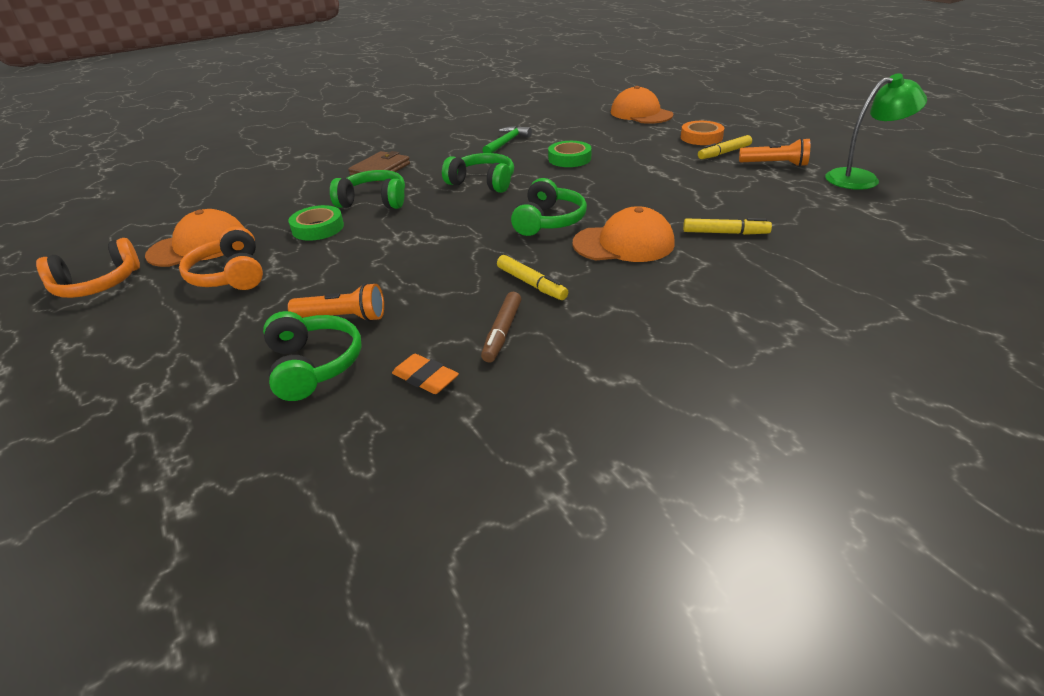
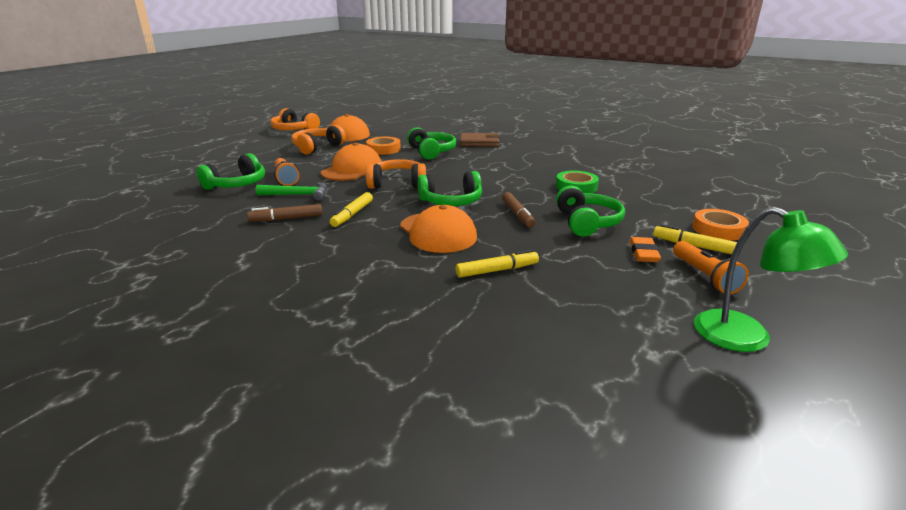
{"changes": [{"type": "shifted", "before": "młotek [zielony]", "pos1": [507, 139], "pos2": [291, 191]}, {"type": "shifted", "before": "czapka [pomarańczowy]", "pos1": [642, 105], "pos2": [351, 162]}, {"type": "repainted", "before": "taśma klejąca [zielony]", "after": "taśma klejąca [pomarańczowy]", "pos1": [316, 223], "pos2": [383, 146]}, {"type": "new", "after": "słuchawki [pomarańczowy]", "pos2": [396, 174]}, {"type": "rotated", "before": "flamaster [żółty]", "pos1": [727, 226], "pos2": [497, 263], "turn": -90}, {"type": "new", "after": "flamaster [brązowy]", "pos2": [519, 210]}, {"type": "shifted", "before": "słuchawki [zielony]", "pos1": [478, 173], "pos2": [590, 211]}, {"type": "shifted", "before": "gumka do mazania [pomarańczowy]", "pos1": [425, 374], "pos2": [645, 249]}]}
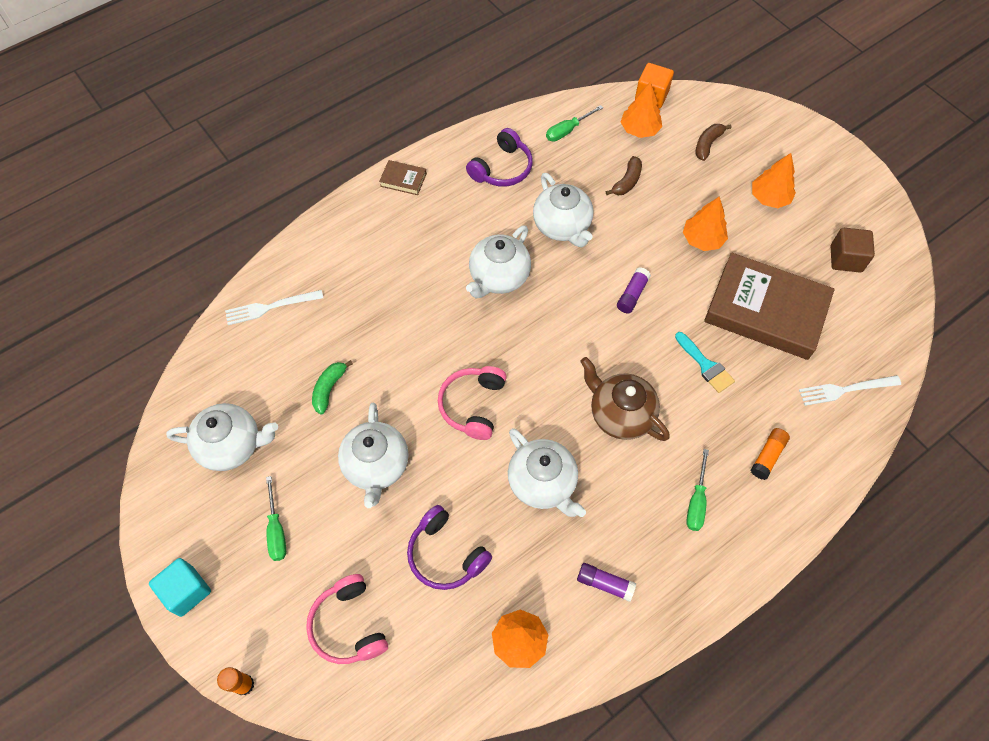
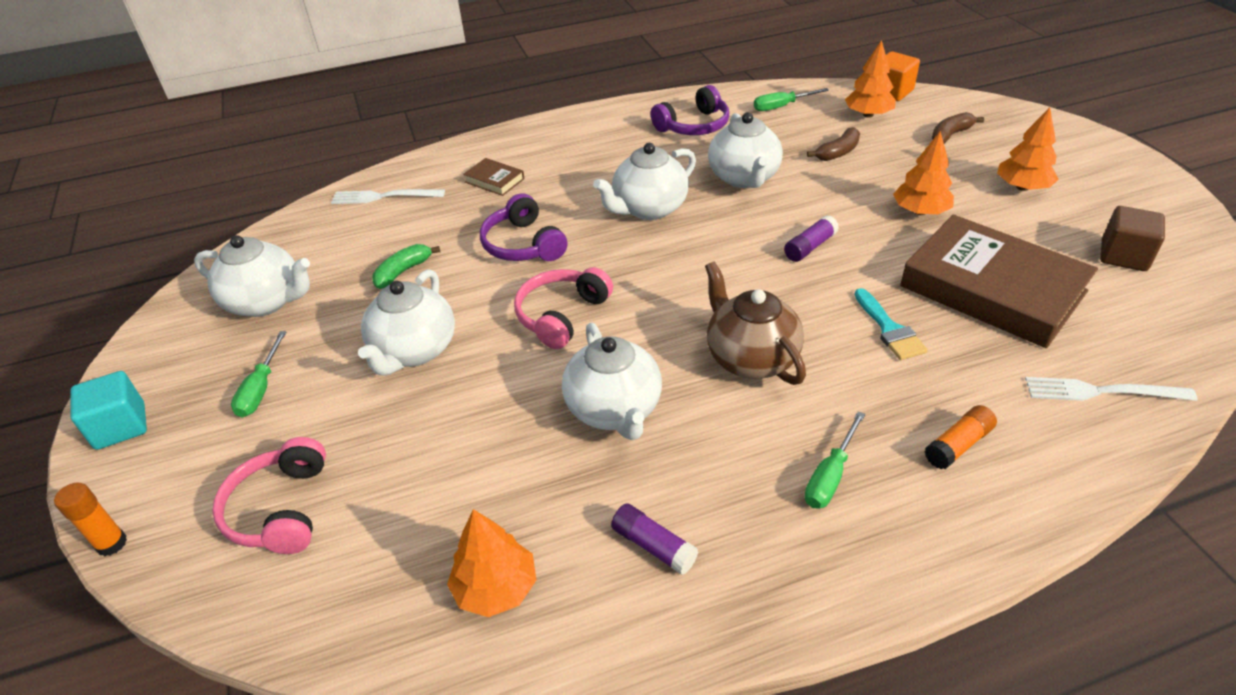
{"changes": [{"type": "shifted", "before": "książka [brązowy]", "pos1": [403, 177], "pos2": [493, 177]}, {"type": "shifted", "before": "słuchawki [fioletowy]", "pos1": [449, 547], "pos2": [523, 227]}]}
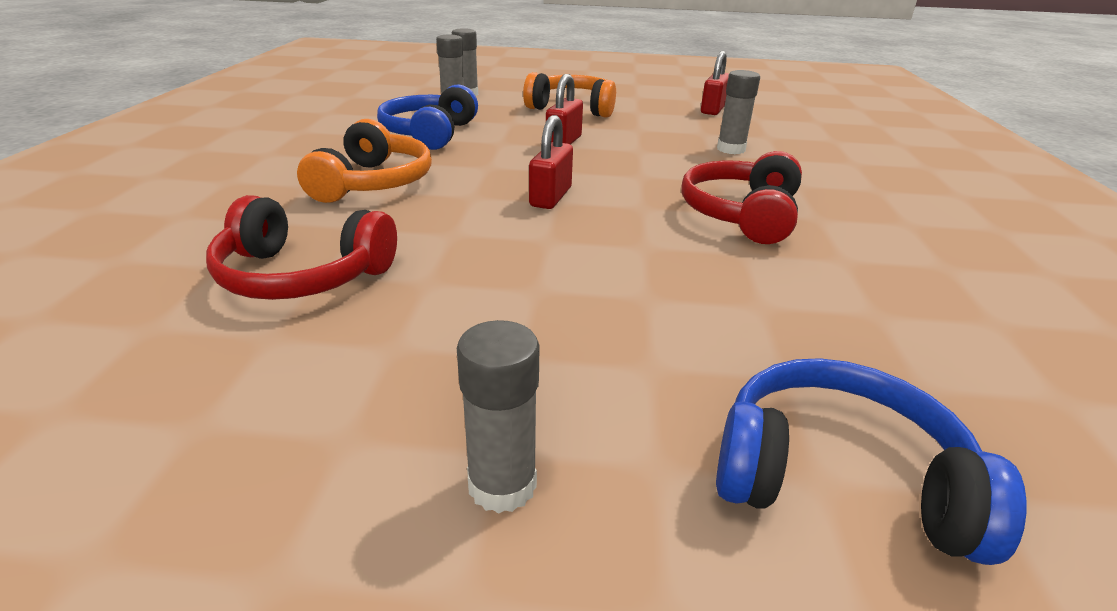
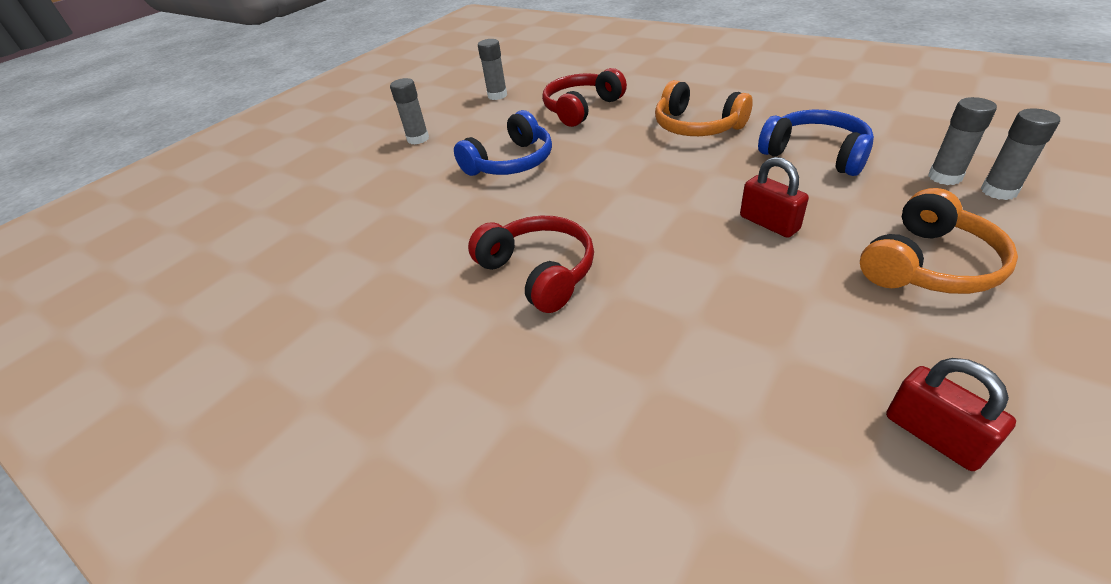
{"changes": [{"type": "shifted", "before": "słuchawki [niebieski]", "pos1": [871, 461], "pos2": [503, 143]}, {"type": "shifted", "before": "klej w sztyfcie [szary]", "pos1": [738, 112], "pos2": [492, 69]}, {"type": "gone", "before": "kłódka [czerwony]", "pos1": [551, 162]}]}
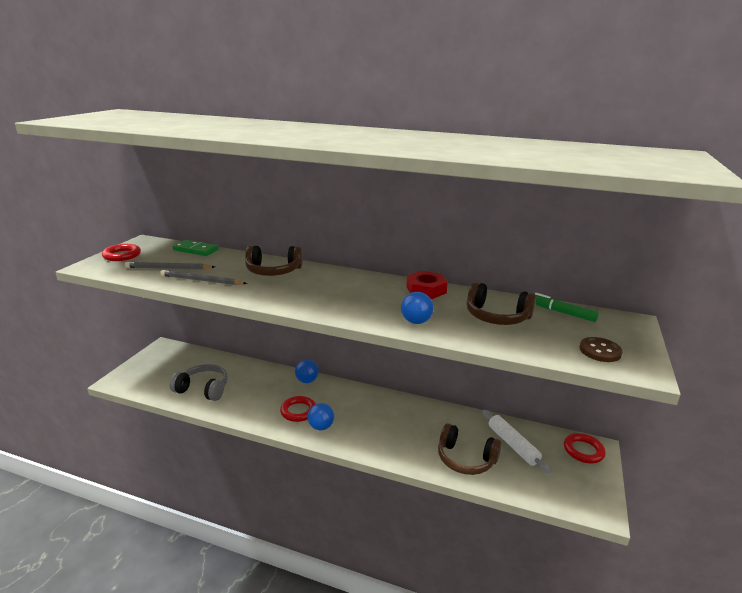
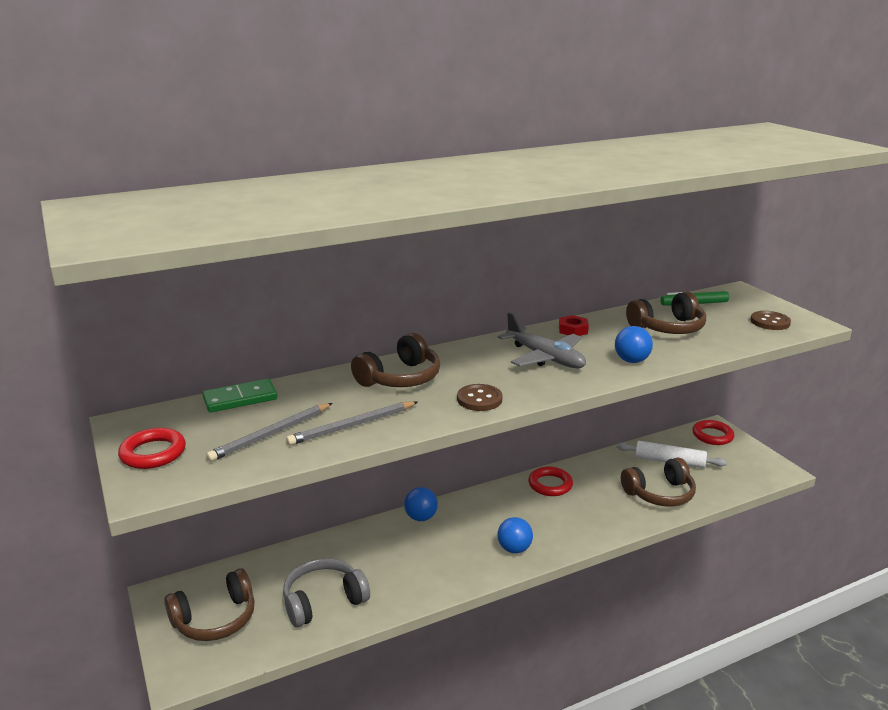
{"changes": [{"type": "new", "after": "słuchawki [brązowy]", "pos2": [209, 604]}, {"type": "new", "after": "guzik [brązowy]", "pos2": [479, 397]}, {"type": "new", "after": "samolot [szary]", "pos2": [542, 340]}, {"type": "shifted", "before": "pierścień [czerwony]", "pos1": [297, 409], "pos2": [550, 481]}, {"type": "scaled", "before": "nakrętka [czerwony]", "pos1": [427, 285], "pos2": [574, 325], "scale": 0.65}]}
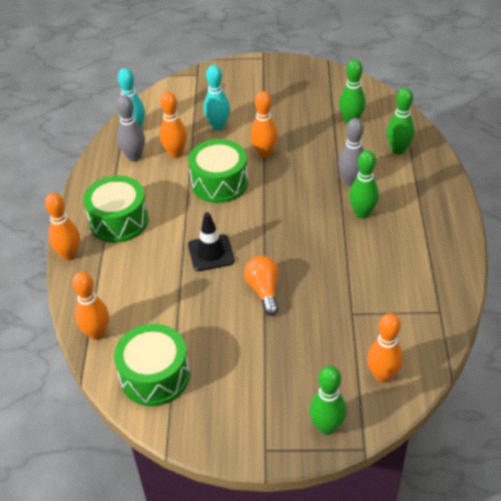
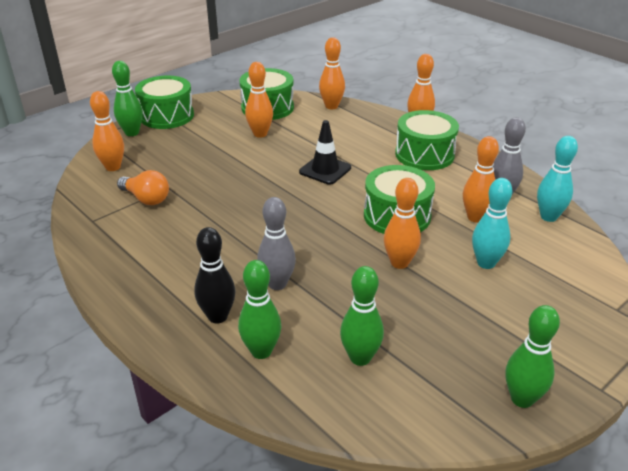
{"changes": [{"type": "shifted", "before": "żarówka [pomarańczowy]", "pos1": [261, 286], "pos2": [143, 187]}, {"type": "new", "after": "bęben [zielony]", "pos2": [164, 102]}, {"type": "new", "after": "kręgiel [czarny]", "pos2": [214, 275]}, {"type": "new", "after": "kręgiel [pomarańczowy]", "pos2": [259, 100]}, {"type": "shifted", "before": "kręgiel [zielony]", "pos1": [364, 184], "pos2": [532, 356]}]}
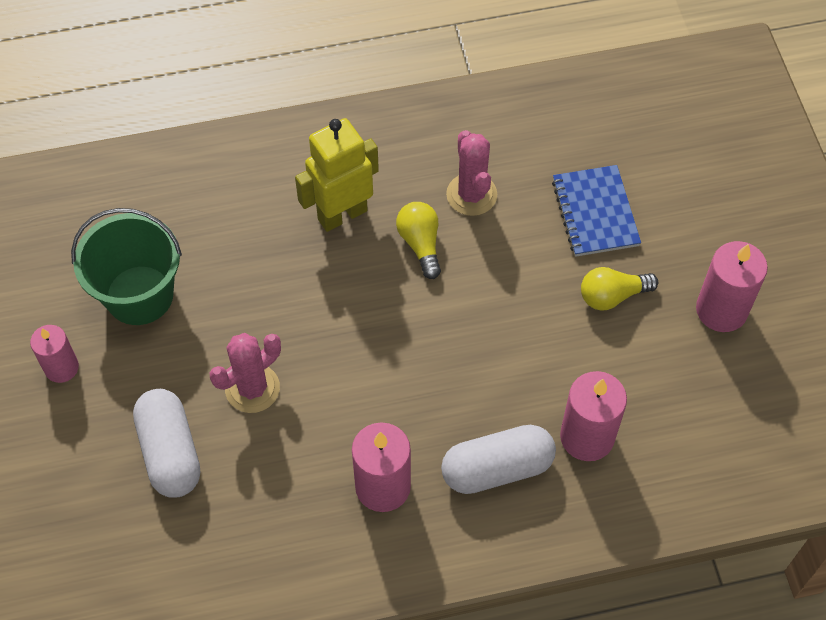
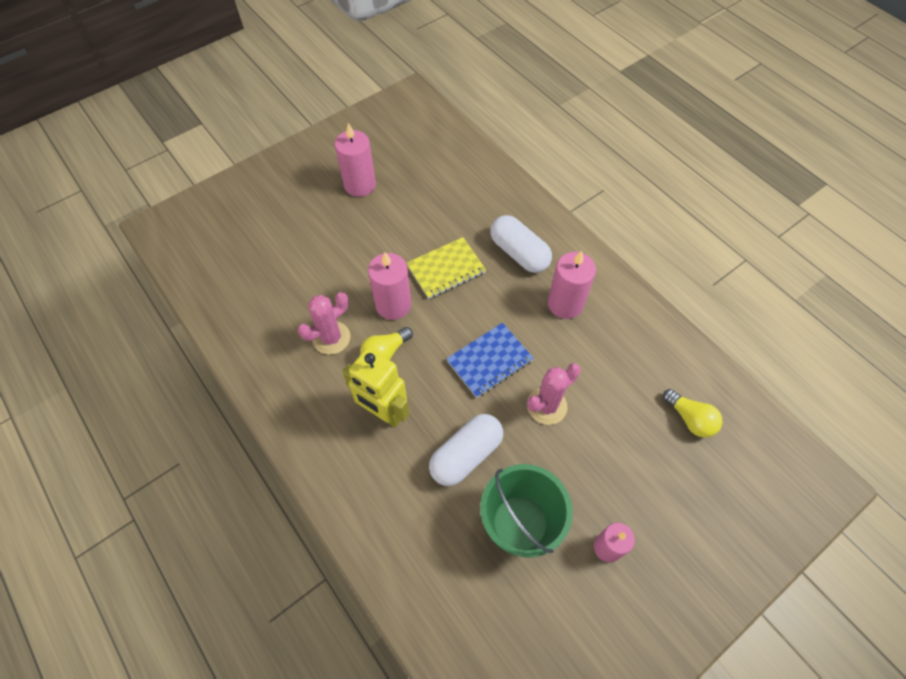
{"changes": [{"type": "shifted", "before": "świeca [różowy]", "pos1": [593, 416], "pos2": [389, 286]}, {"type": "new", "after": "zeszyt [żółty]", "pos2": [446, 268]}, {"type": "shifted", "before": "kapsułka [biały]", "pos1": [166, 443], "pos2": [466, 450]}, {"type": "shifted", "before": "zeszyt [niebieski]", "pos1": [596, 211], "pos2": [490, 360]}, {"type": "rotated", "before": "kaktus [różowy]", "pos1": [245, 373], "pos2": [554, 394], "turn": -60}, {"type": "shifted", "before": "żarówka [żółty]", "pos1": [619, 289], "pos2": [693, 413]}]}
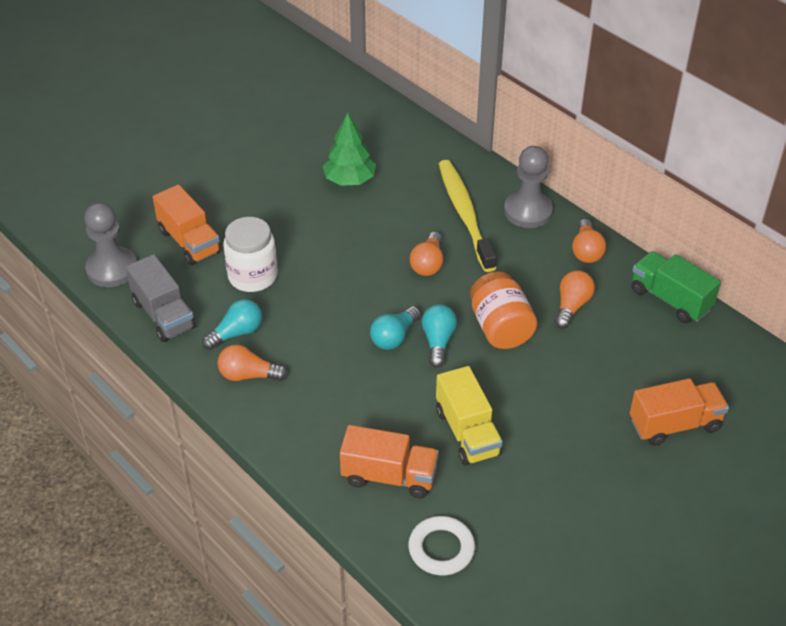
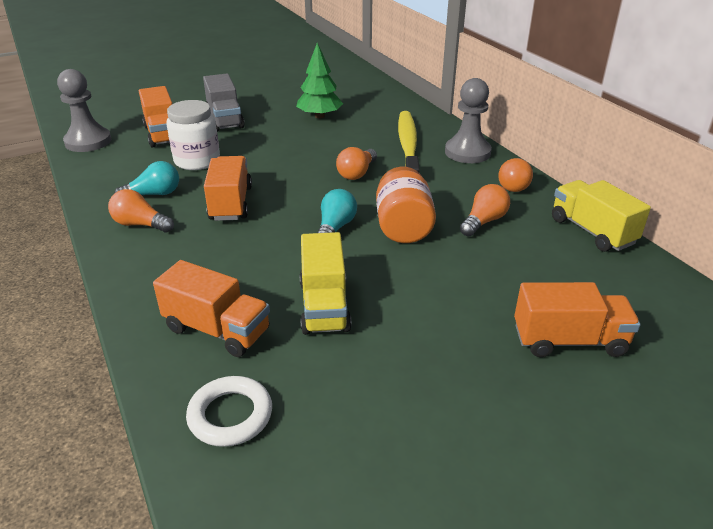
{"changes": [{"type": "shifted", "before": "ciężarówka [szary]", "pos1": [160, 298], "pos2": [224, 103]}, {"type": "new", "after": "ciężarówka [pomarańczowy]", "pos2": [228, 188]}, {"type": "repainted", "before": "ciężarówka [zielony]", "after": "ciężarówka [żółty]", "pos1": [676, 287], "pos2": [601, 216]}, {"type": "gone", "before": "żarówka [turkusowy]", "pos1": [395, 328]}]}
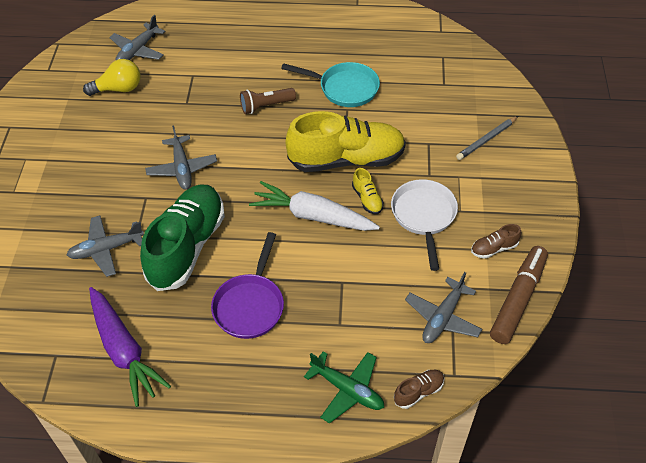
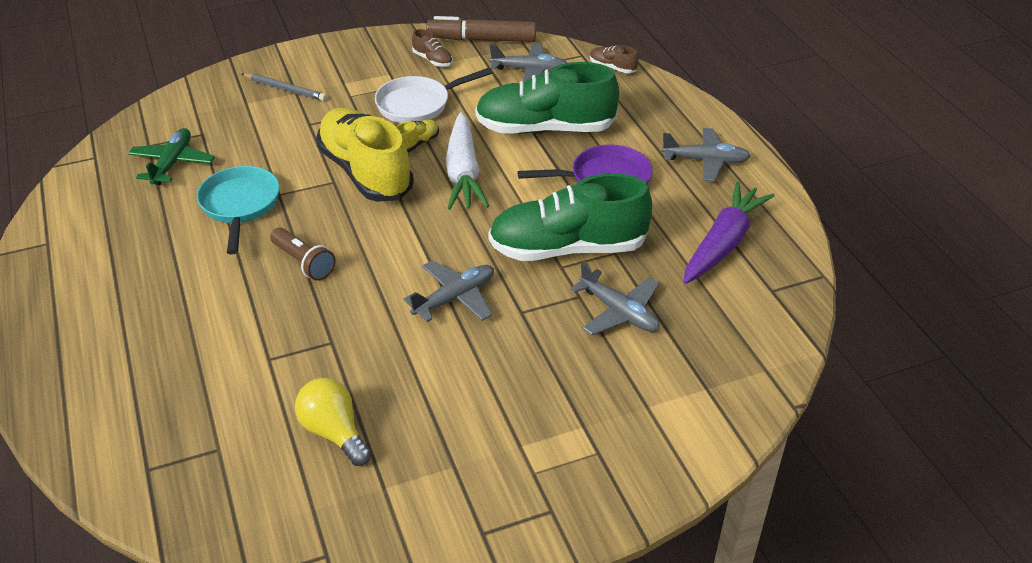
{"changes": [{"type": "shifted", "before": "samolot [zielony]", "pos1": [344, 387], "pos2": [171, 156]}, {"type": "new", "after": "but [zielony]", "pos2": [547, 98]}, {"type": "shifted", "before": "samolot [szary]", "pos1": [137, 37], "pos2": [706, 155]}]}
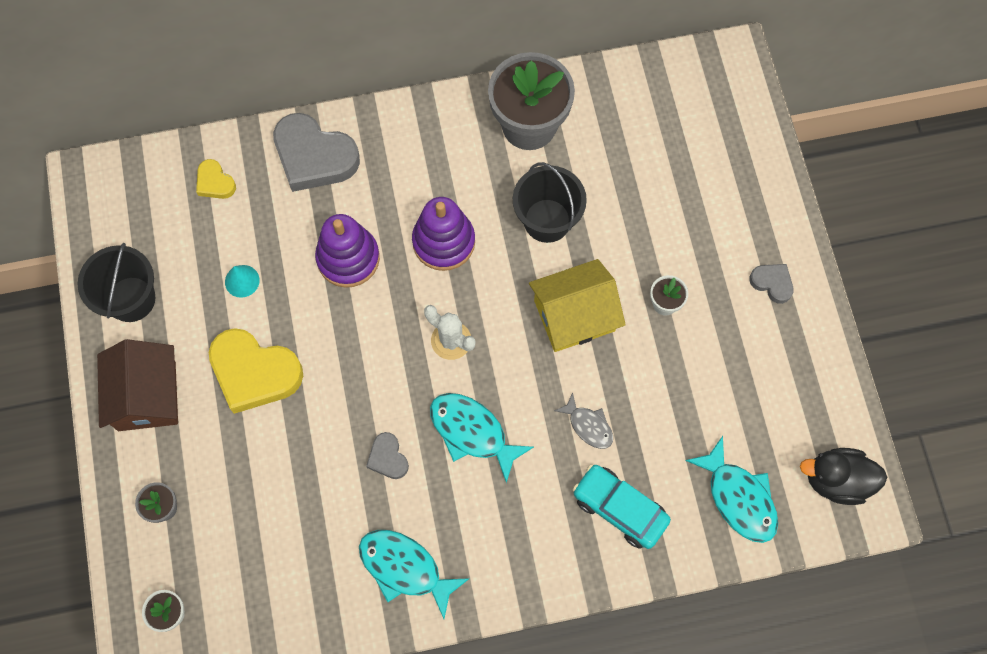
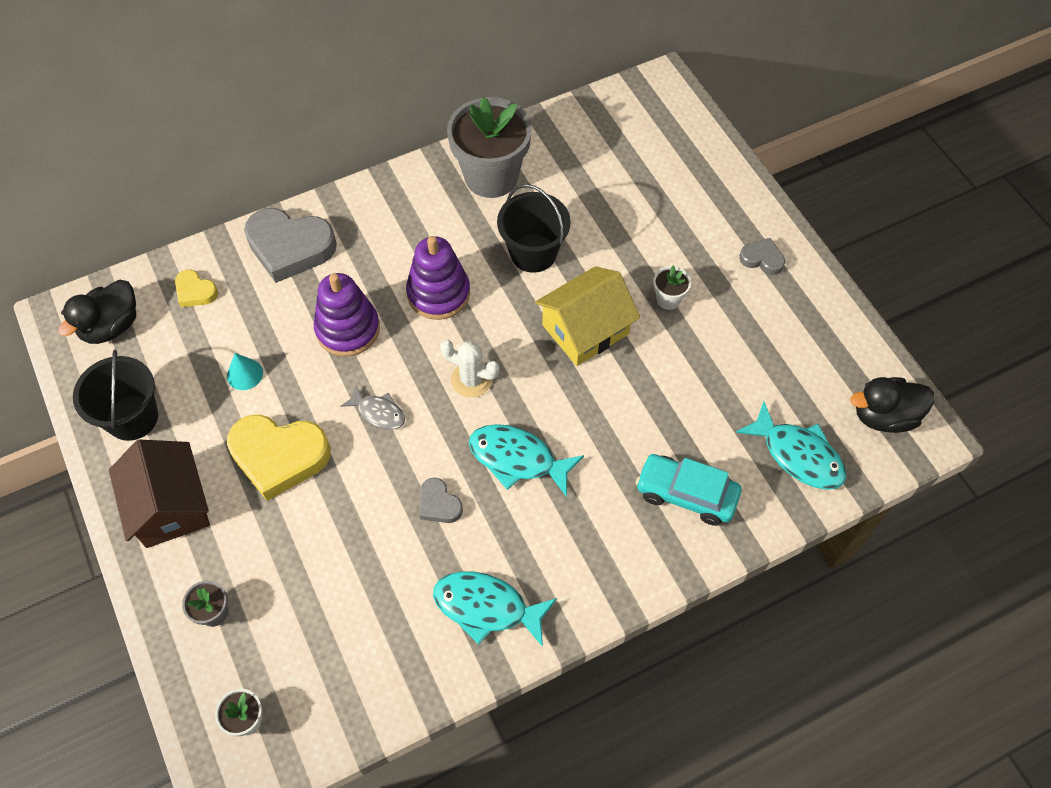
{"changes": [{"type": "new", "after": "kaczka [czarny]", "pos2": [97, 312]}, {"type": "shifted", "before": "ryba [szary]", "pos1": [583, 420], "pos2": [373, 407]}]}
